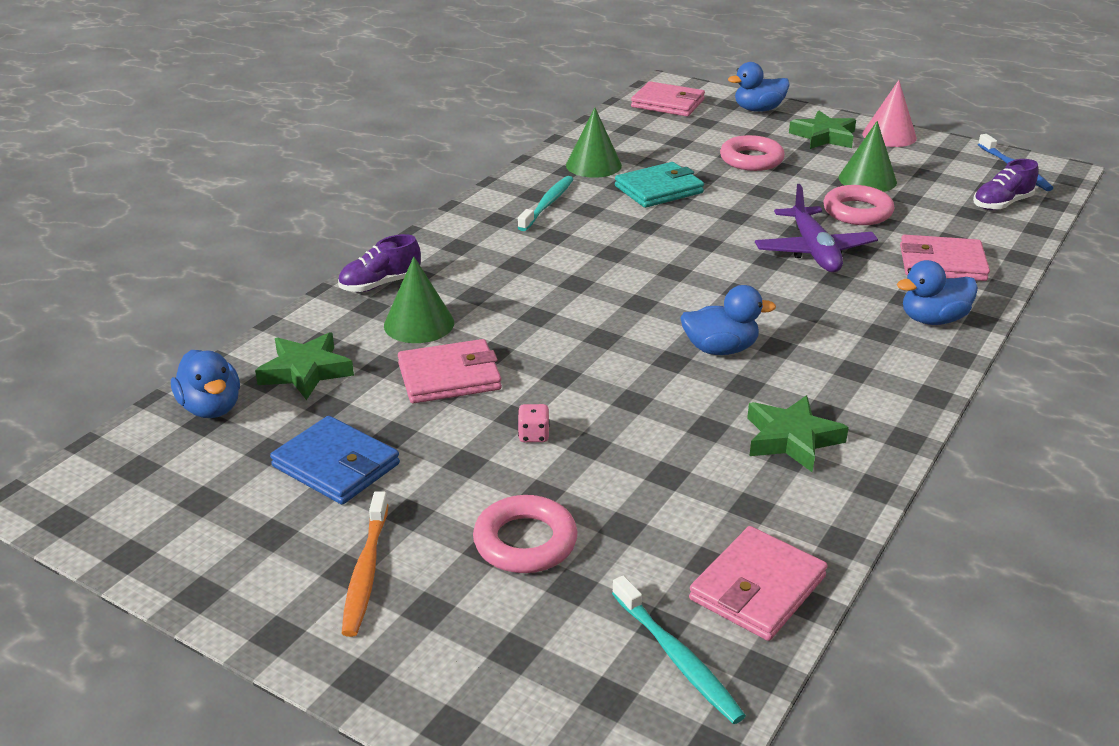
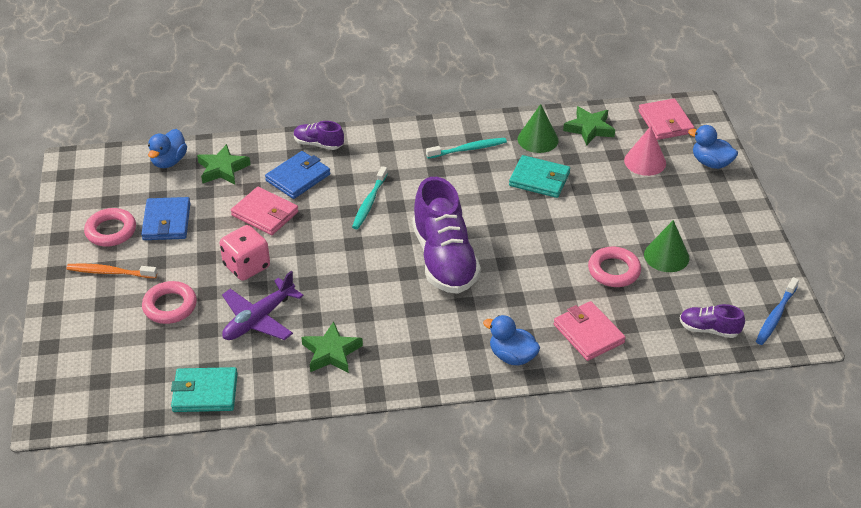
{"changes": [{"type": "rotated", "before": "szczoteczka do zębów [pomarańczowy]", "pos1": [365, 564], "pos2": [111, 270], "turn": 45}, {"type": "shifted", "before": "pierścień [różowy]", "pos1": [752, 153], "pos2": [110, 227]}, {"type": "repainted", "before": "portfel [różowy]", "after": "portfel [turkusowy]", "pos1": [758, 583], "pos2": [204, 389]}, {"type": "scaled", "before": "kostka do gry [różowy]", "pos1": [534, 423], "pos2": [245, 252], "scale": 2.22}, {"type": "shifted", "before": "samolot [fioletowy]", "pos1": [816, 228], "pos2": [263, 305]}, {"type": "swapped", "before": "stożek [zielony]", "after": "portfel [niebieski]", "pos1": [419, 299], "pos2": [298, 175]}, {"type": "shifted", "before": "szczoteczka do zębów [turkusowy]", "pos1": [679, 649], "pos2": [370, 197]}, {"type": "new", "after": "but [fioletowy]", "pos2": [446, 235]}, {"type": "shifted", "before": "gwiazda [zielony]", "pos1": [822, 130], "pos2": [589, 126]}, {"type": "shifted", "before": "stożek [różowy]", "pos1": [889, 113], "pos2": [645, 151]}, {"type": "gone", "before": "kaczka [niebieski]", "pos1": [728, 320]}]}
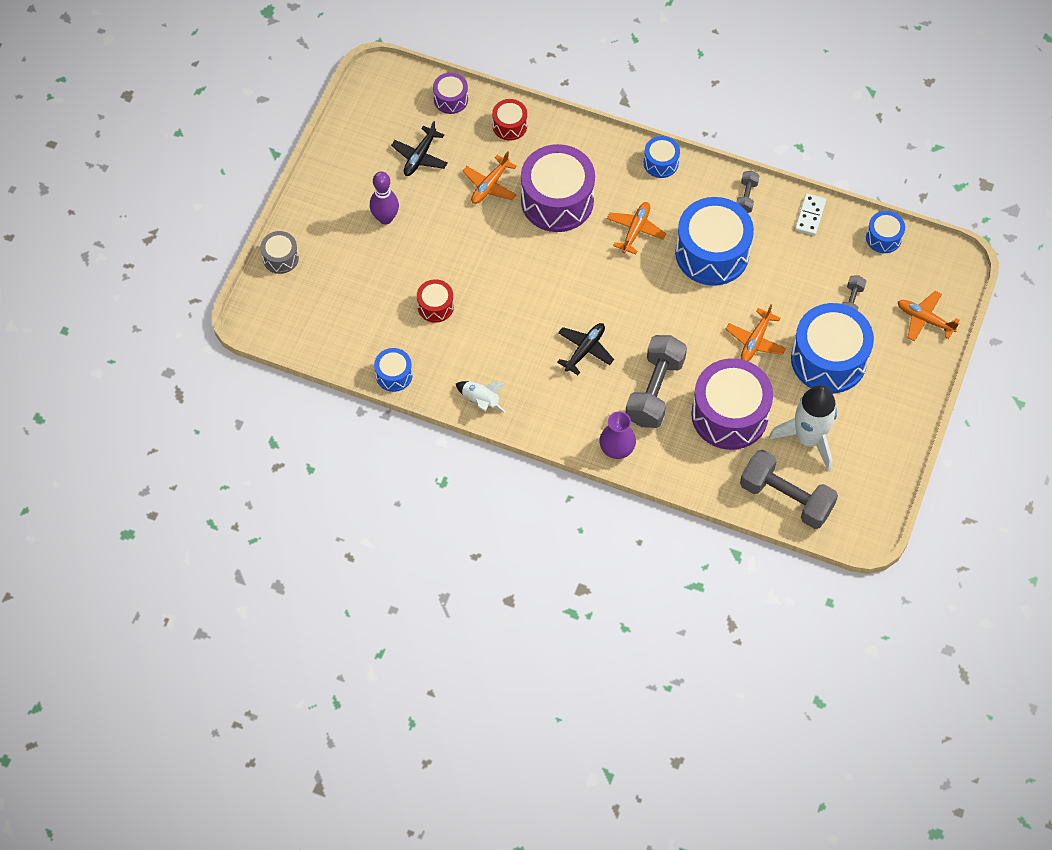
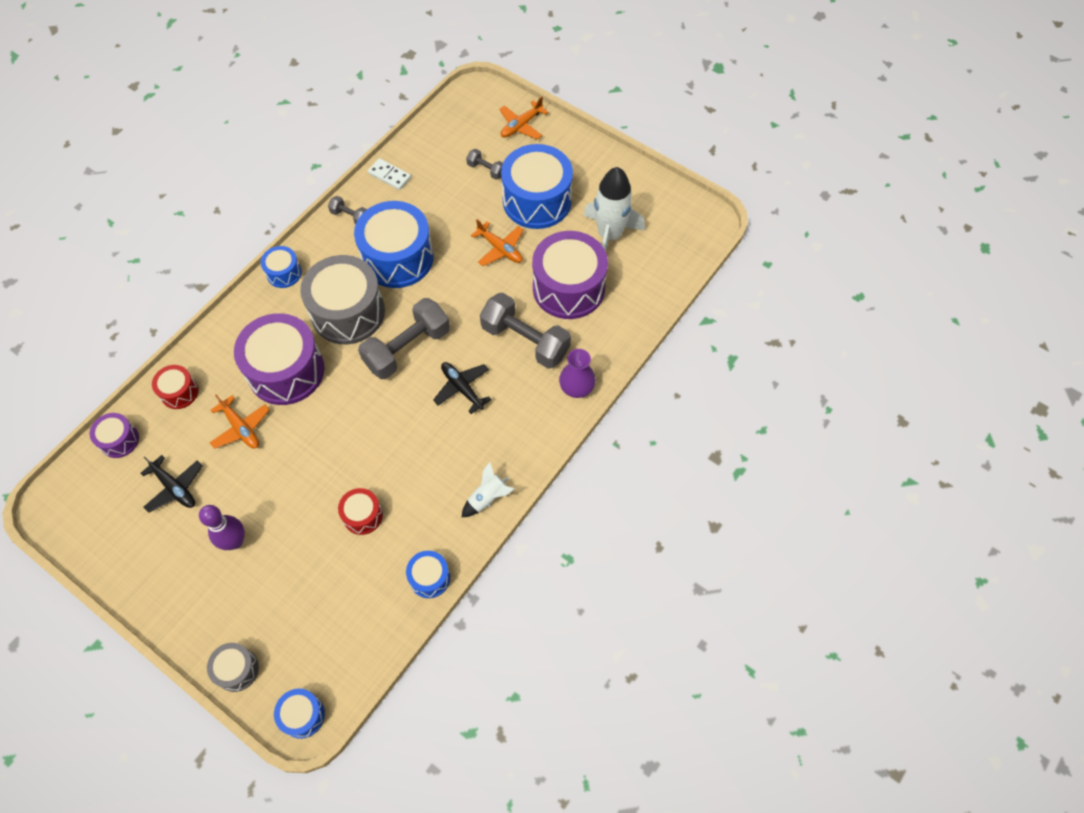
{"changes": [{"type": "shifted", "before": "bęben [niebieski]", "pos1": [885, 232], "pos2": [299, 714]}, {"type": "swapped", "before": "samolot [pomarańczowy]", "after": "bęben [szary]", "pos1": [636, 228], "pos2": [342, 299]}, {"type": "shifted", "before": "hantel [szary]", "pos1": [789, 489], "pos2": [404, 338]}]}
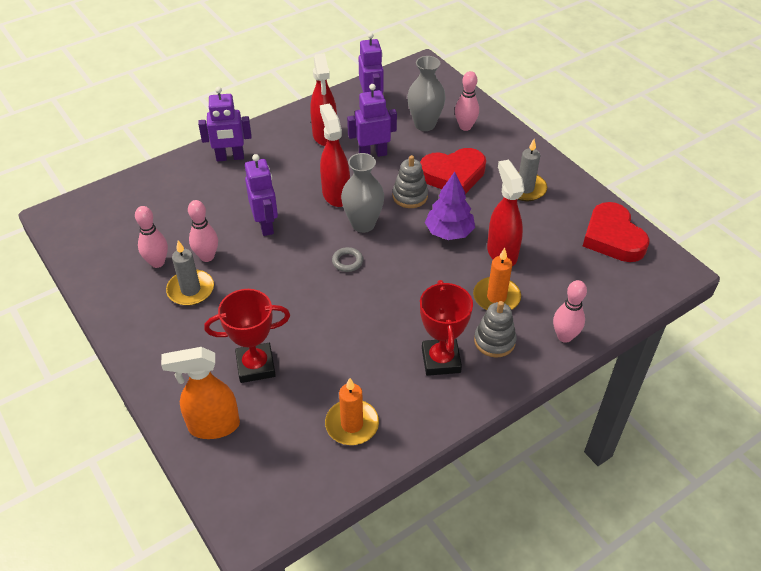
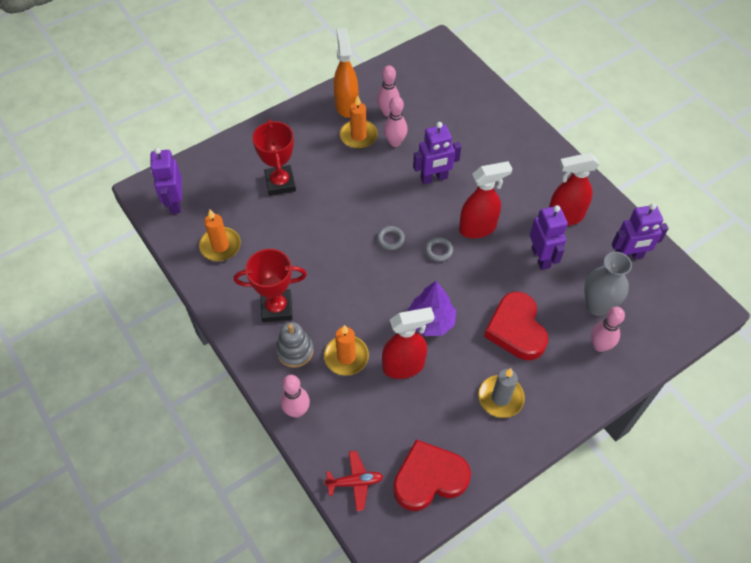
{"changes": [{"type": "shifted", "before": "robot [fioletowy]", "pos1": [225, 124], "pos2": [166, 181]}, {"type": "new", "after": "samolot [czerwony]", "pos2": [353, 481]}, {"type": "shifted", "before": "spryskiwacz [pomarańczowy]", "pos1": [200, 393], "pos2": [346, 73]}, {"type": "repainted", "before": "świeca [szary]", "after": "świeca [pomarańczowy]", "pos1": [190, 273], "pos2": [359, 122]}, {"type": "swapped", "before": "wazon [szary]", "after": "pierścień [szary]", "pos1": [362, 193], "pos2": [439, 249]}, {"type": "gone", "before": "zabawka nakładanka [szary]", "pos1": [410, 181]}]}
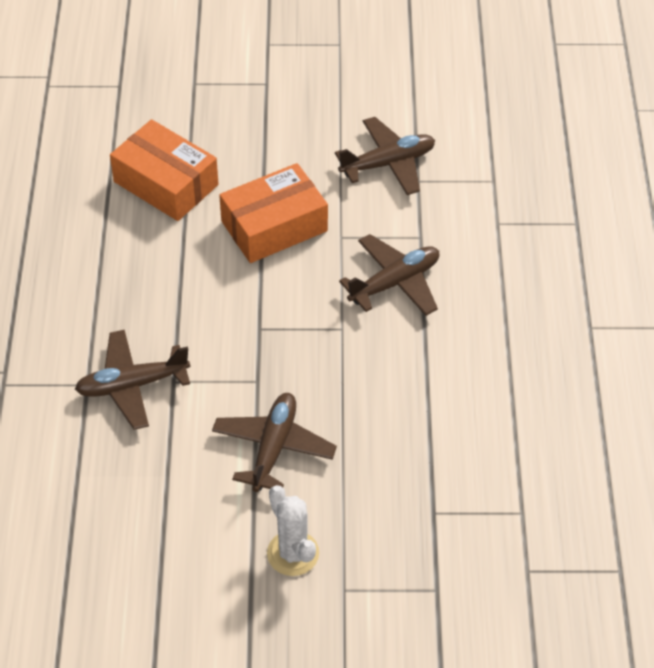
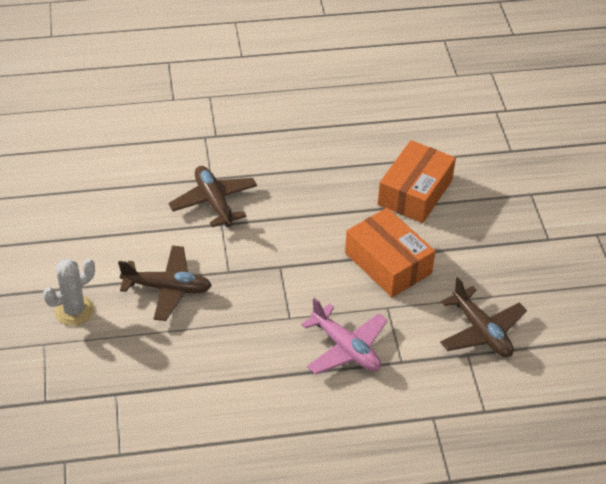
{"changes": [{"type": "repainted", "before": "samolot [brązowy]", "after": "samolot [różowy]", "pos1": [389, 275], "pos2": [344, 336]}]}
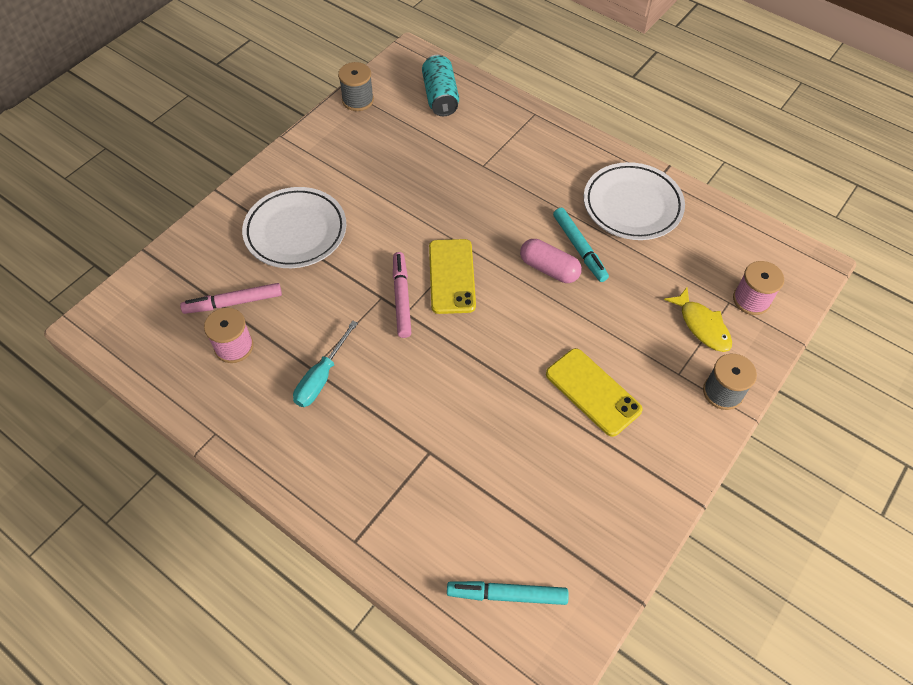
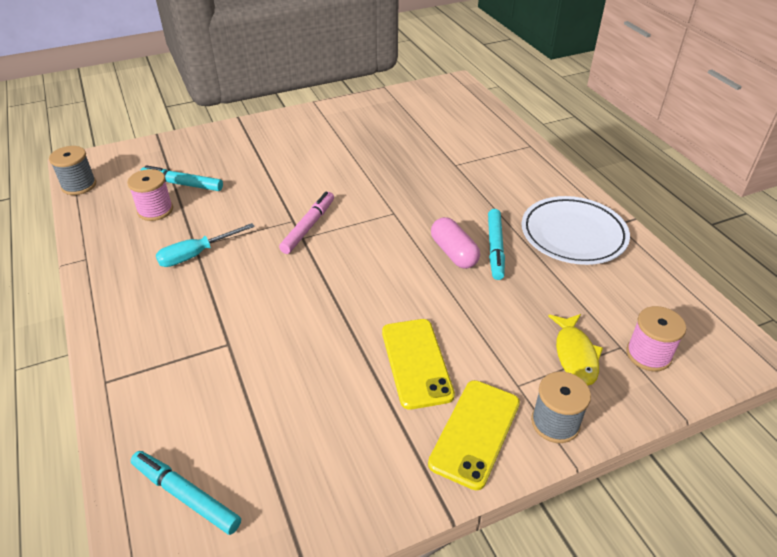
{"changes": [{"type": "shifted", "before": "szpulka [szary]", "pos1": [356, 86], "pos2": [72, 170]}, {"type": "repainted", "before": "flamaster [różowy]", "after": "flamaster [turkusowy]", "pos1": [231, 298], "pos2": [181, 178]}, {"type": "shifted", "before": "telefon [żółty]", "pos1": [452, 276], "pos2": [474, 435]}, {"type": "gone", "before": "talerz [biały]", "pos1": [294, 227]}, {"type": "gone", "before": "puszka [turkusowy]", "pos1": [440, 85]}]}
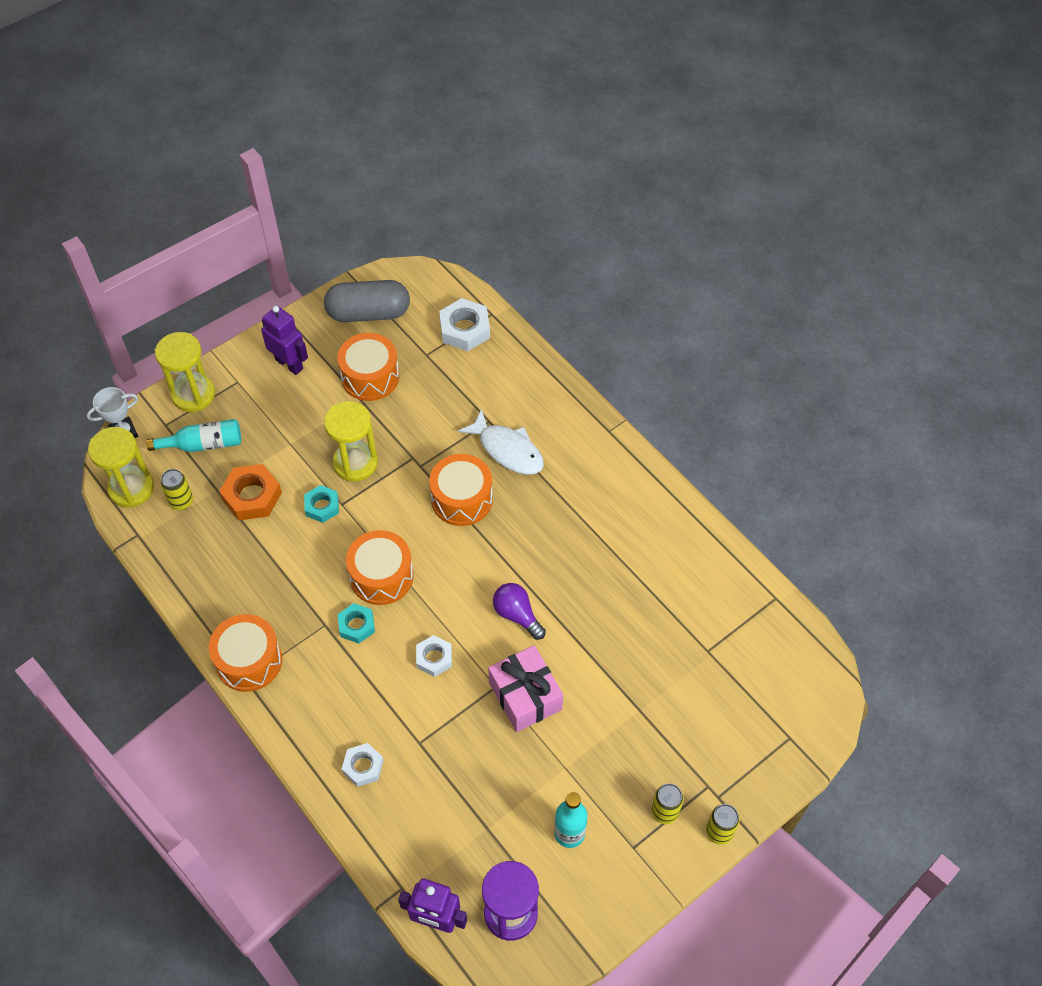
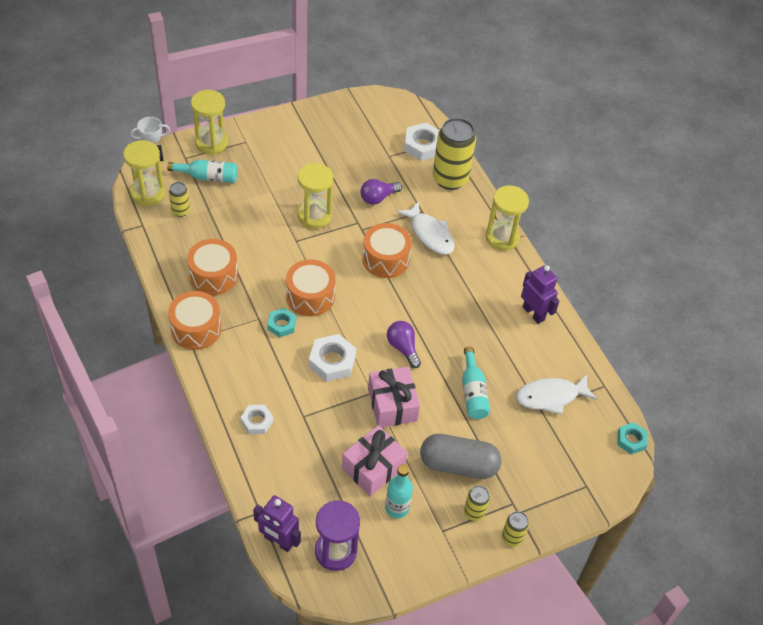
{"changes": [{"type": "shifted", "before": "bęben [pomarańczowy]", "pos1": [368, 367], "pos2": [212, 267]}, {"type": "scaled", "before": "nakrętka [biały]", "pos1": [434, 656], "pos2": [332, 358], "scale": 1.58}, {"type": "new", "after": "prezent [różowy]", "pos2": [374, 460]}, {"type": "new", "after": "żarówka [fioletowy]", "pos2": [381, 192]}, {"type": "shifted", "before": "kapsułka [szary]", "pos1": [367, 301], "pos2": [461, 456]}, {"type": "new", "after": "puszka [żółty]", "pos2": [454, 154]}, {"type": "new", "after": "butelka [turkusowy]", "pos2": [476, 383]}, {"type": "new", "after": "klepsydra [żółty]", "pos2": [507, 218]}, {"type": "new", "after": "ryba [biały]", "pos2": [556, 394]}, {"type": "shifted", "before": "robot [fioletowy]", "pos1": [284, 340], "pos2": [540, 294]}, {"type": "shifted", "before": "nakrętka [turkusowy]", "pos1": [321, 504], "pos2": [632, 438]}, {"type": "gone", "before": "nakrętka [pomarańczowy]", "pos1": [250, 492]}]}
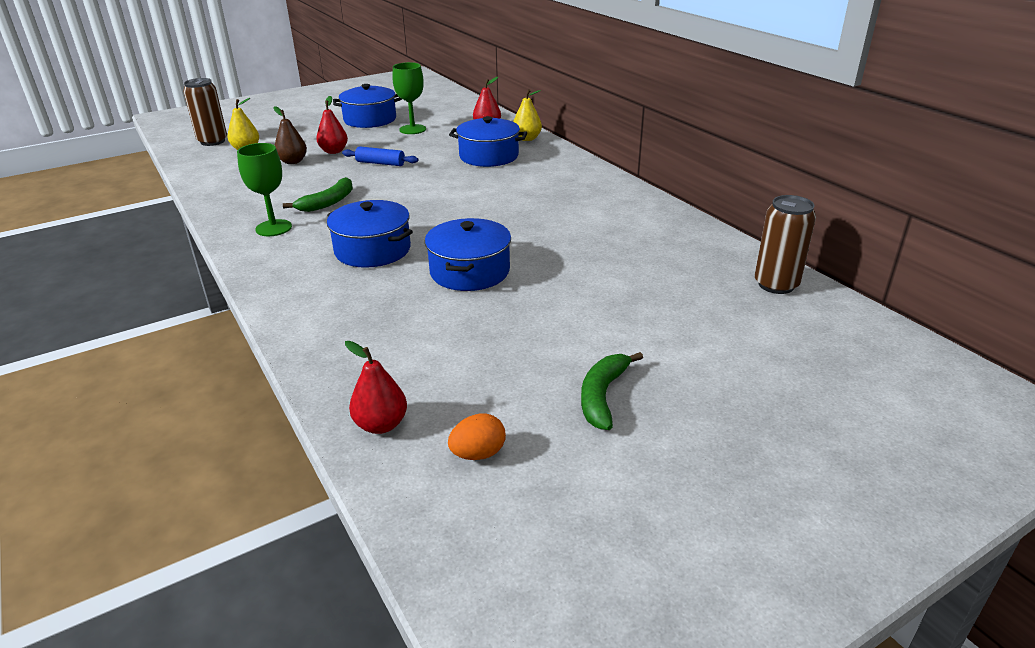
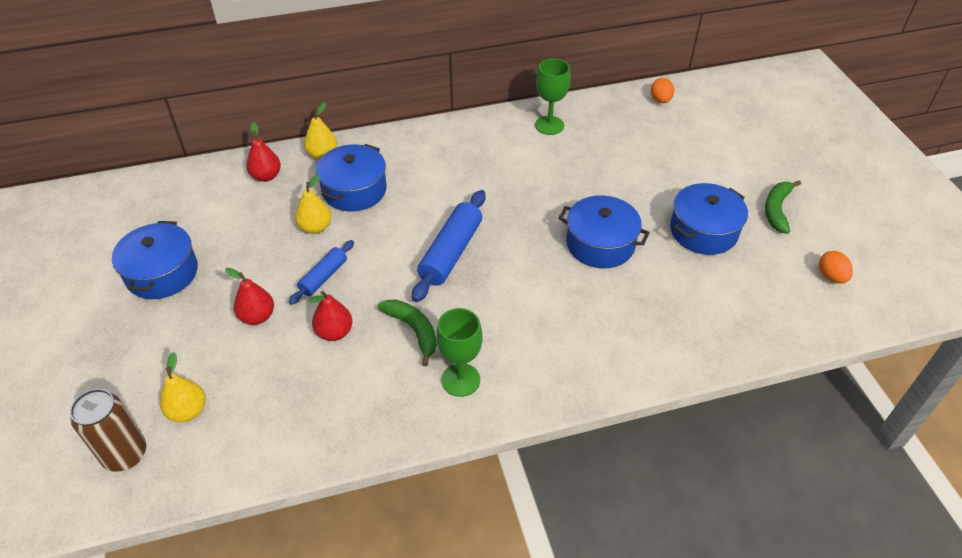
{"changes": [{"type": "new", "after": "gruszka [żółty]", "pos2": [313, 204]}, {"type": "shifted", "before": "gruszka [czerwony]", "pos1": [376, 387], "pos2": [330, 316]}, {"type": "new", "after": "wałek do ciasta [niebieski]", "pos2": [449, 246]}, {"type": "shifted", "before": "kielich [zielony]", "pos1": [409, 98], "pos2": [553, 97]}, {"type": "swapped", "before": "puszka [brązowy]", "after": "jajko [pomarańczowy]", "pos1": [785, 244], "pos2": [662, 90]}, {"type": "shifted", "before": "garnek [niebieski]", "pos1": [370, 234], "pos2": [709, 219]}, {"type": "rotated", "before": "banan [zielony]", "pos1": [612, 391], "pos2": [783, 207], "turn": 75}, {"type": "gone", "before": "gruszka [brązowy]", "pos1": [290, 135]}]}
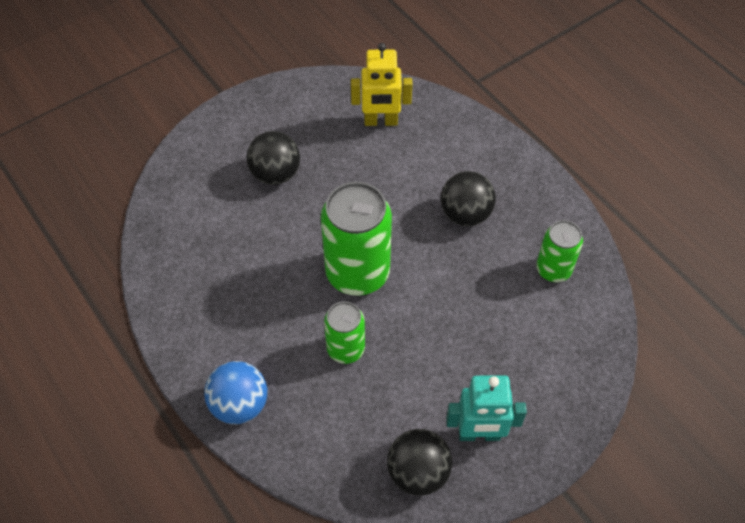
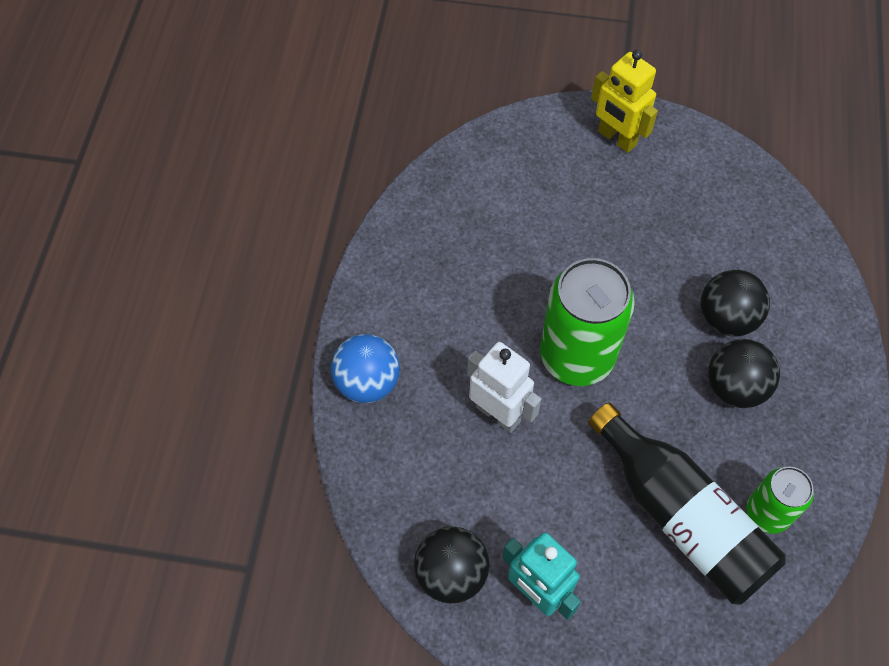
{"changes": [{"type": "swapped", "before": "puszka [zielony]", "after": "robot [biały]", "pos1": [344, 333], "pos2": [504, 387]}, {"type": "new", "after": "butelka [czarny]", "pos2": [687, 504]}, {"type": "shifted", "before": "robot [żółty]", "pos1": [381, 84], "pos2": [624, 101]}, {"type": "shifted", "before": "piłka [czarny]", "pos1": [273, 158], "pos2": [735, 303]}]}
